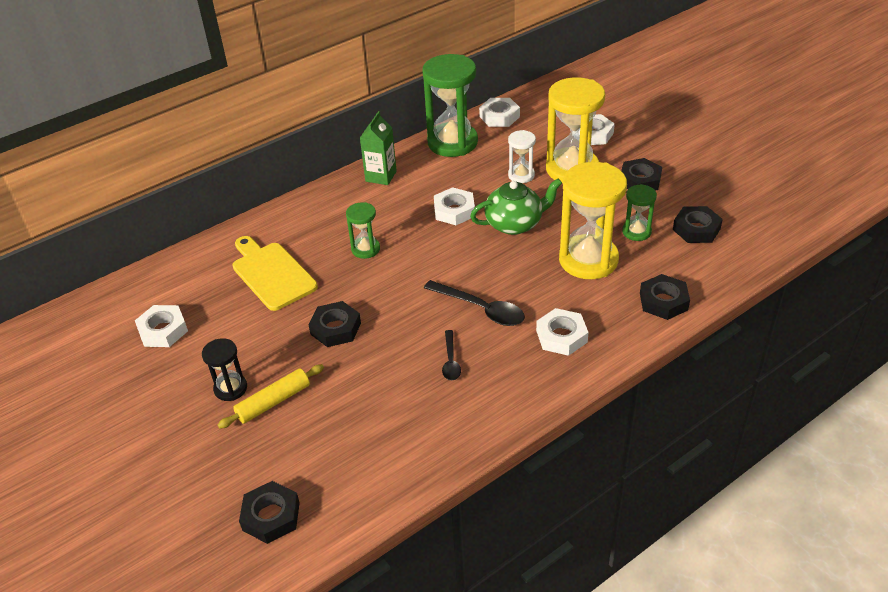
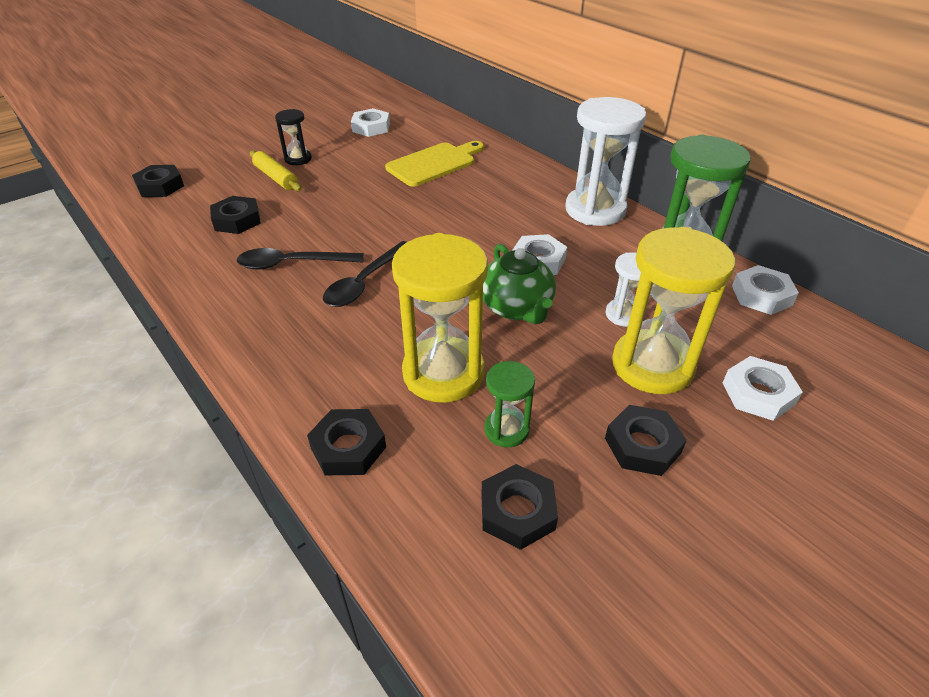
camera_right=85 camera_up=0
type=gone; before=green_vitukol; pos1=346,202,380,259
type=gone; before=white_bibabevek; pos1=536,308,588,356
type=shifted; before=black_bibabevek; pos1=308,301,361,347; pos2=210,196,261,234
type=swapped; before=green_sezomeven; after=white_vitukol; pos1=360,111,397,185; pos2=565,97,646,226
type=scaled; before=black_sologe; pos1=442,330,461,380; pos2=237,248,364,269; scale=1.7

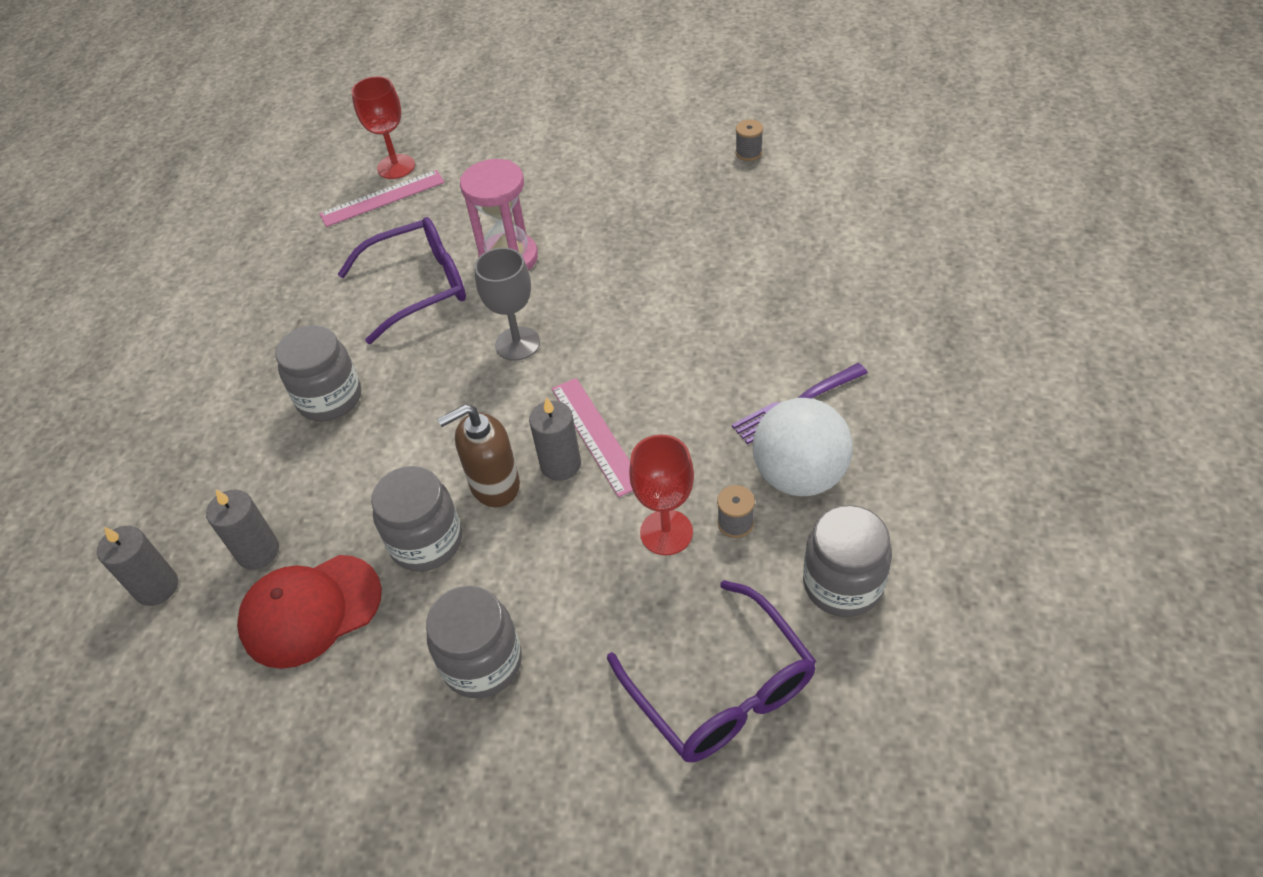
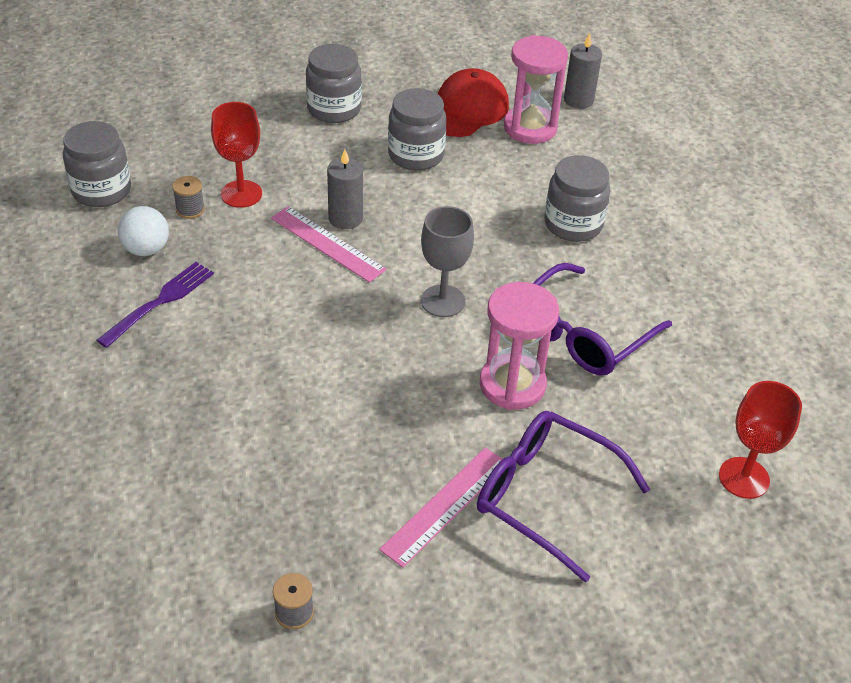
camera_right=150 camera_up=-5
type=gone; before=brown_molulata; pos1=437,404,520,507
type=shifted; before=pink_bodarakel; pos1=319,170,445,227; pos2=379,447,502,568
type=shifted; before=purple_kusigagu; pos1=607,580,816,762; pos2=477,411,650,583
type=swapped; before=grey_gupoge; after=pink_vitukol; pos1=206,489,279,570; pos2=504,35,568,144
type=scaled; before=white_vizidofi; pos1=753,398,853,496; pos2=118,206,169,256; scale=0.61

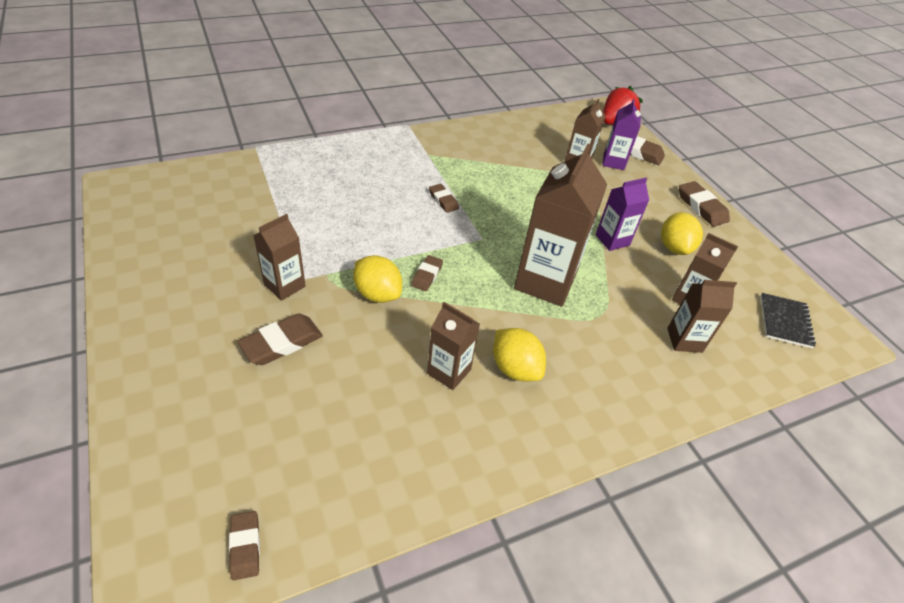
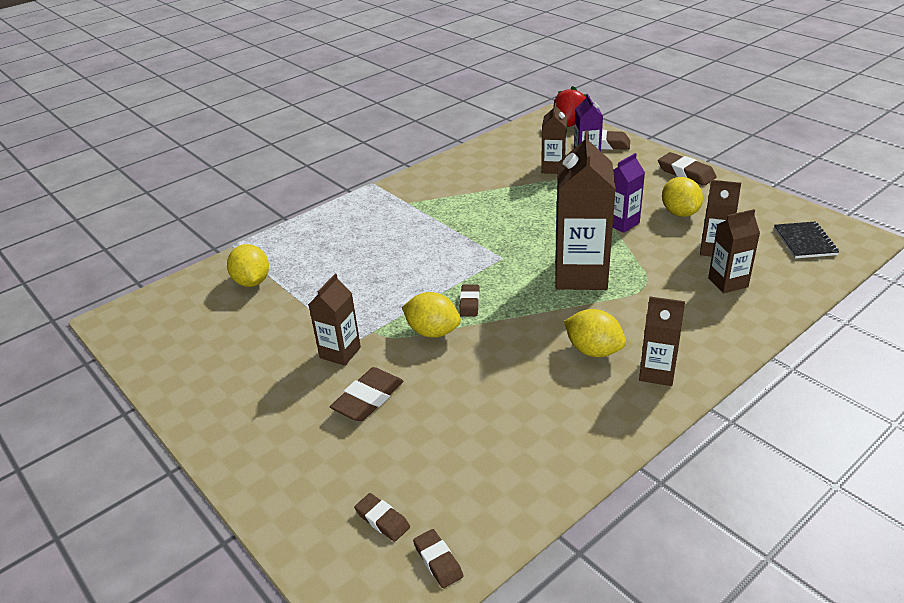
camera_right=-10 camera_up=-10
type=new; after=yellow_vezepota; pos2=227,244,269,287
type=shifted; before=brown_sezomeven; pos1=427,302,480,390; pos2=639,297,685,386
type=shifted; before=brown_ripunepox; pos1=429,184,459,213; pos2=354,493,410,542

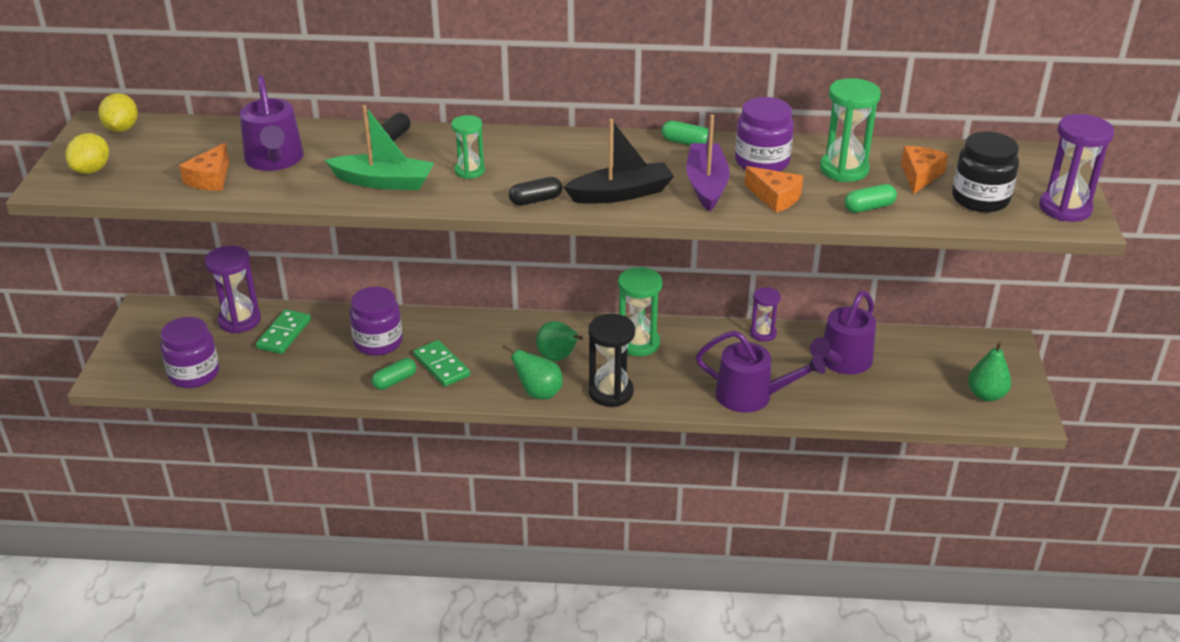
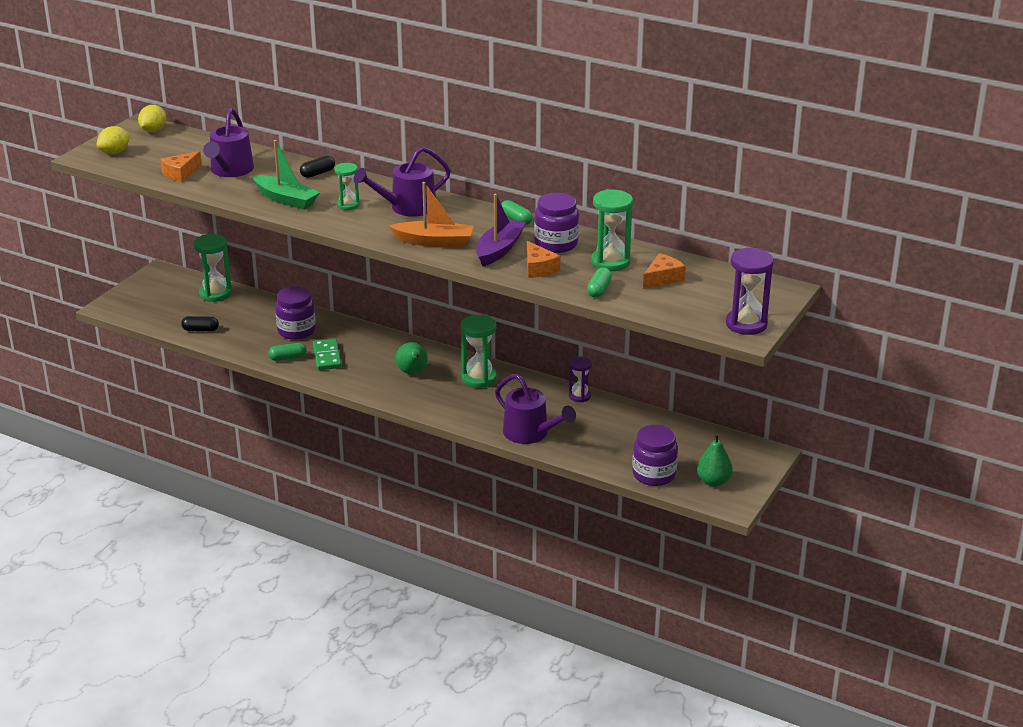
camera_right=25 camera_up=-5
type=gone; before=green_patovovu; pos1=256,309,311,354
type=gone; before=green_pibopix; pos1=502,344,563,400
type=gone; before=black_vitukol; pos1=588,314,635,407
type=gone; before=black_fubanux; pos1=952,132,1019,213
type=shifted; before=purple_fubanux; pos1=160,317,219,388; pos2=632,425,678,486
type=shifted; before=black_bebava; pos1=509,177,562,206; pos2=181,316,219,331
type=shifted; before=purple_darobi; pos1=810,291,876,374; pos2=354,147,451,217
type=repainted; before=purple_vitukol; after=green_vitukol; pos1=205,245,261,334; pos2=193,234,232,302
type=repainted; before=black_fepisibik; after=orange_fepisibik; pos1=564,119,674,204; pos2=389,182,474,247
type=rotated; before=green_bebava; pos1=844,184,897,213; pos2=587,268,612,298; turn=-75

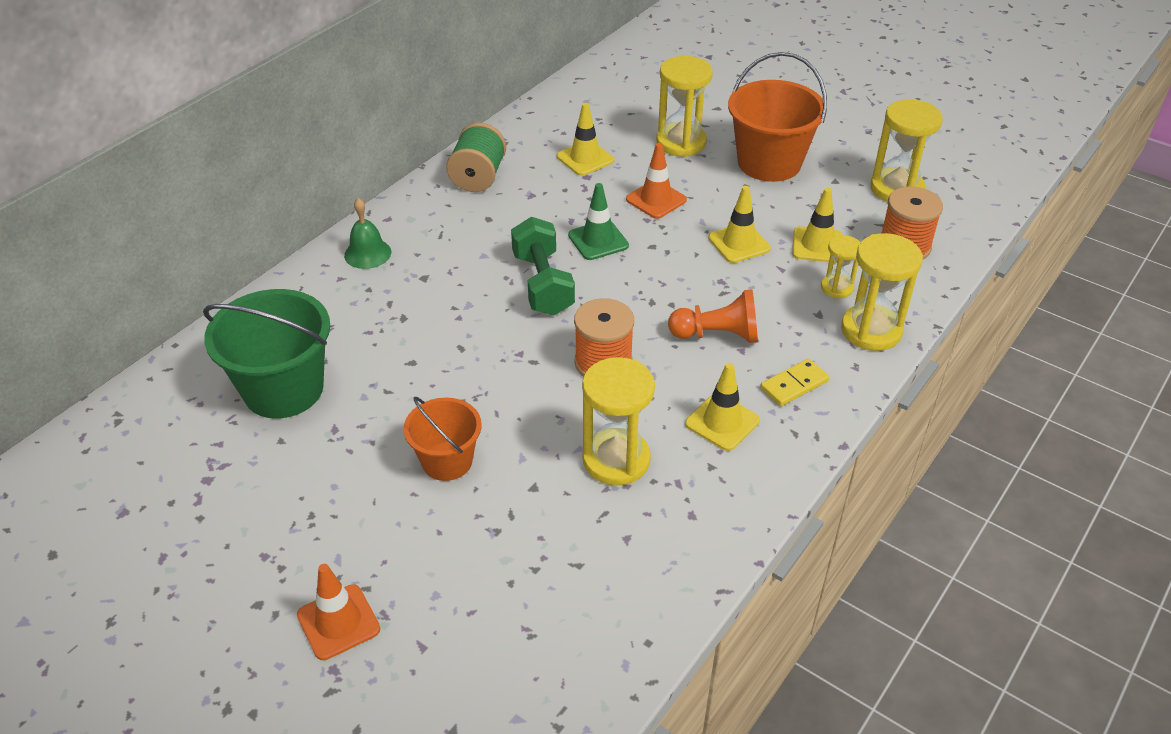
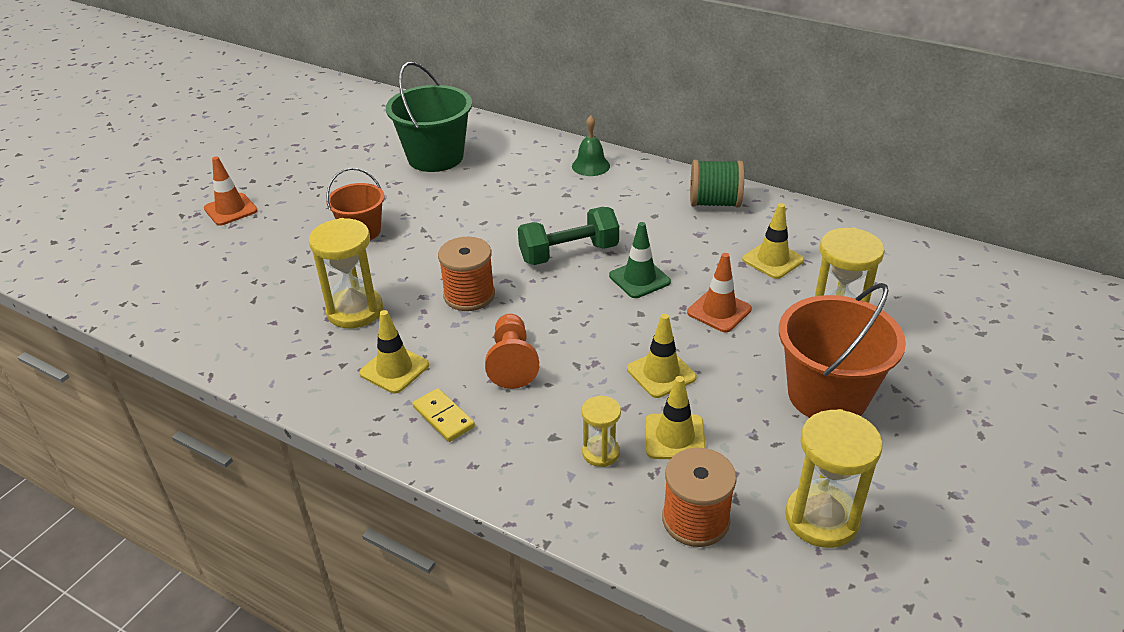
camera_right=85 camera_up=-5
type=gone; before=yellow_vitukol; pos1=841,233,923,351

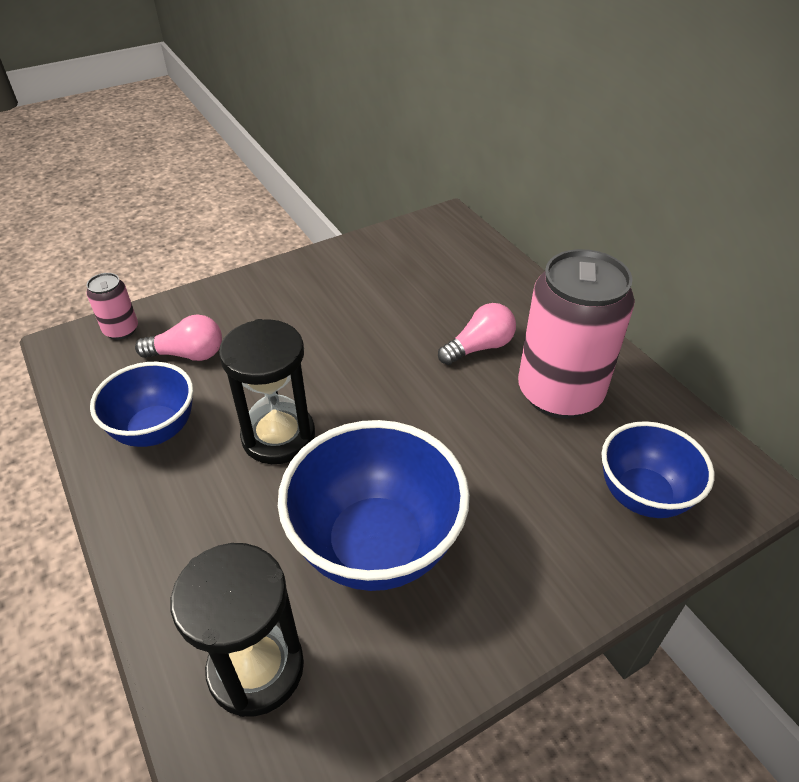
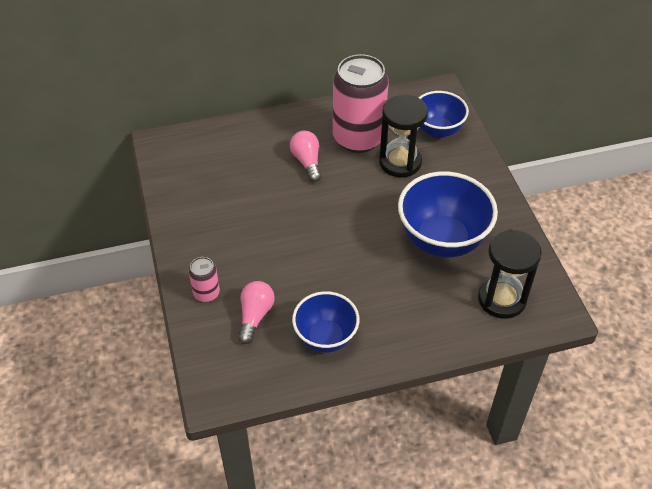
camera_right=-75 camera_up=5
type=shifted; before=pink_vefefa; pos1=86,273,138,340; pos2=189,257,220,302
type=shifted; before=black_vitukol; pos1=219,319,315,464; pos2=379,95,428,177

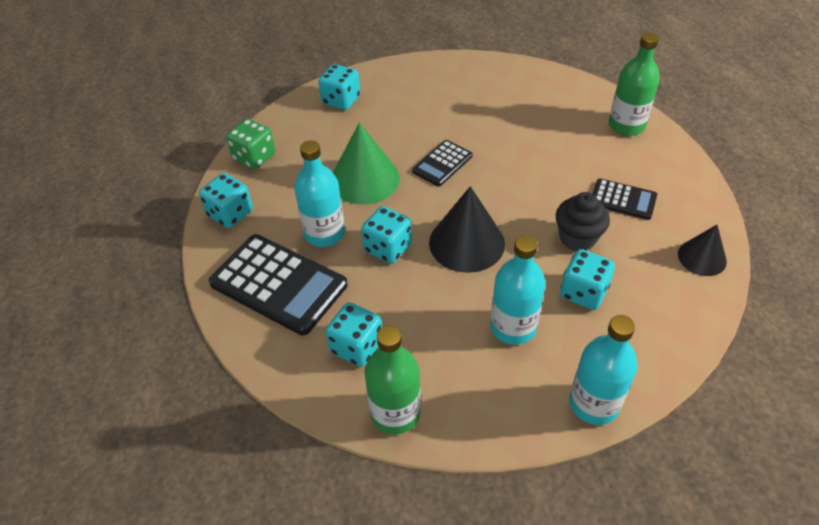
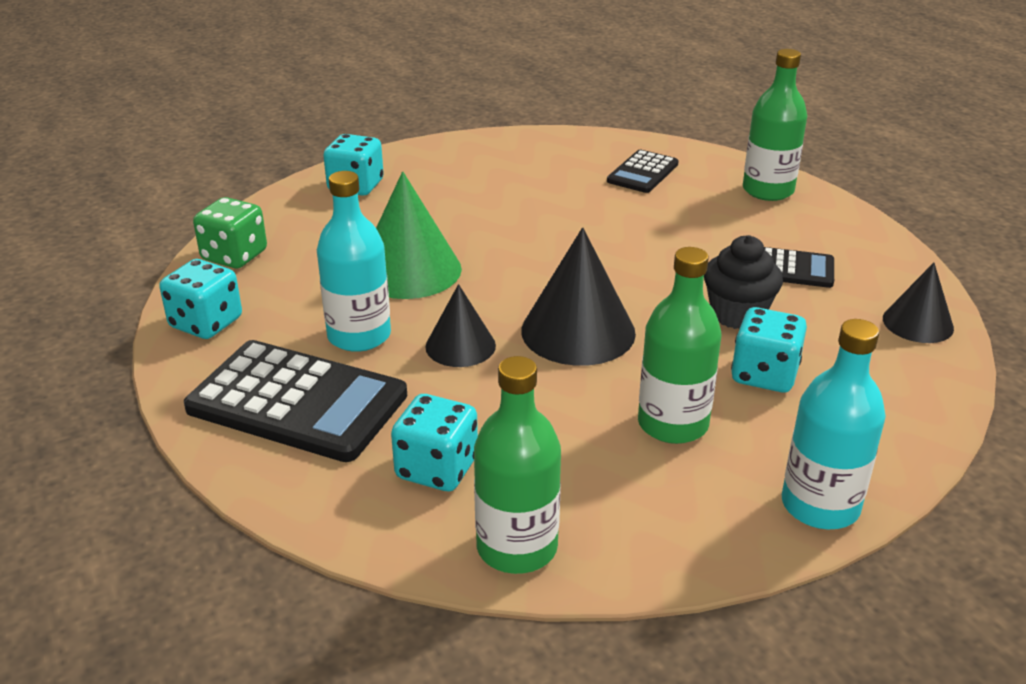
camera_right=-10 camera_up=-15
type=shifted; before=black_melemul; pos1=412,140,473,186; pos2=607,150,679,193
type=swapped; before=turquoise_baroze; after=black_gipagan; pos1=361,206,412,264; pos2=425,284,496,367
type=repainted; before=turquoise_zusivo; after=green_zusivo; pos1=490,235,546,345; pos2=638,247,721,444

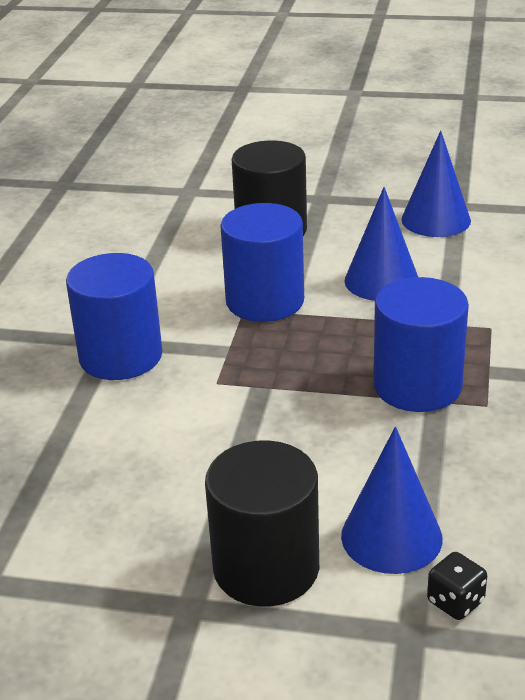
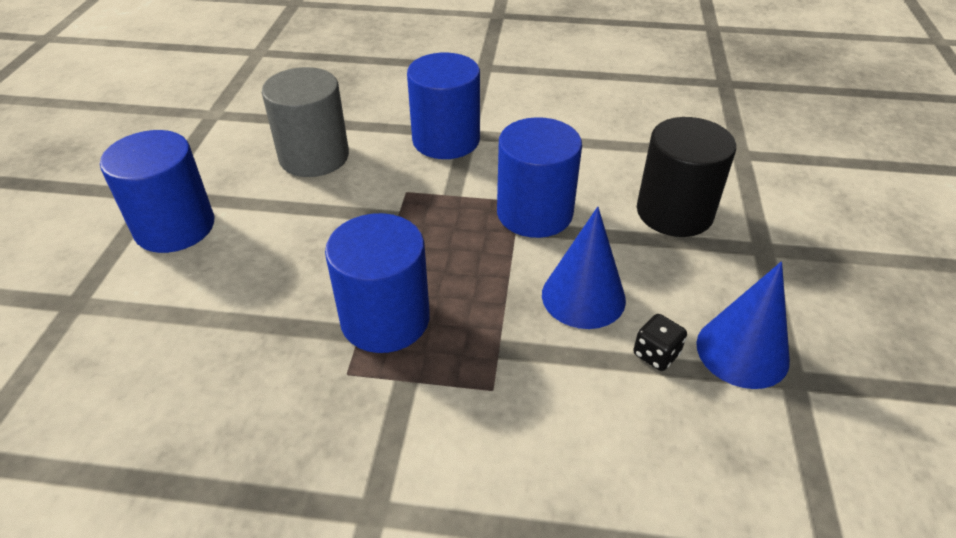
camera_right=85 camera_up=10
type=gone; before=blue_gipagan; pos1=341,427,443,574
type=new; after=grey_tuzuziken; pos2=262,67,349,177
type=shifted; before=black_baroze; pos1=427,552,487,620; pos2=633,314,687,371
type=repainted; before=black_tuzuziken; after=blue_tuzuziken; pos1=205,441,319,607; pos2=100,130,214,253

